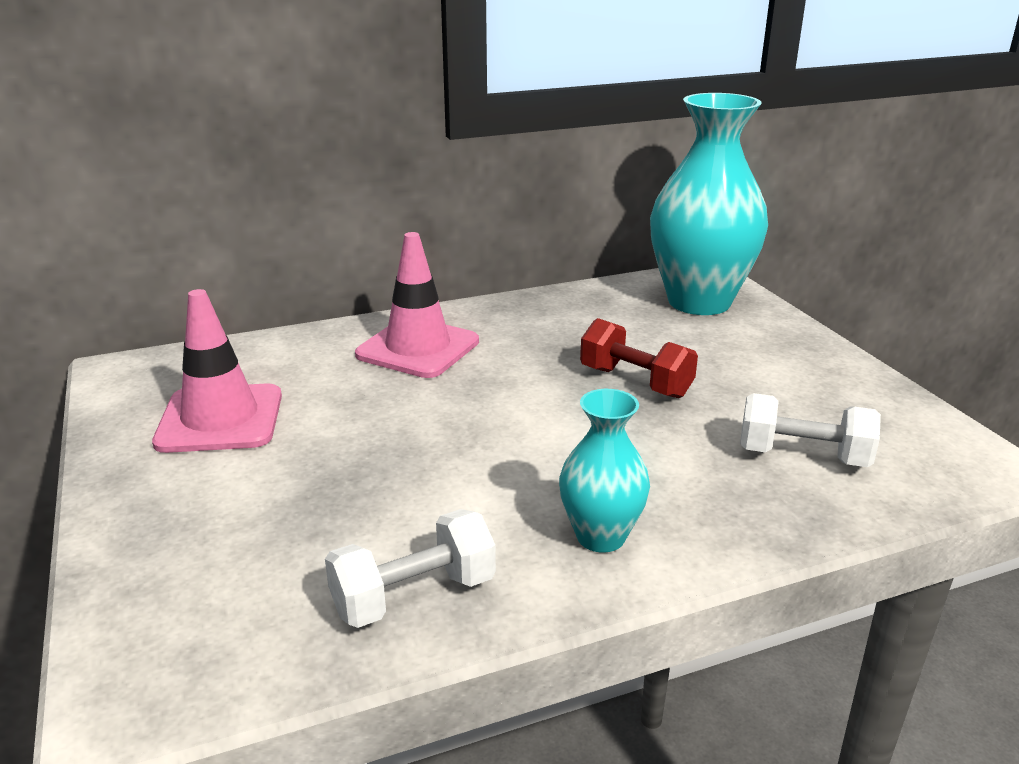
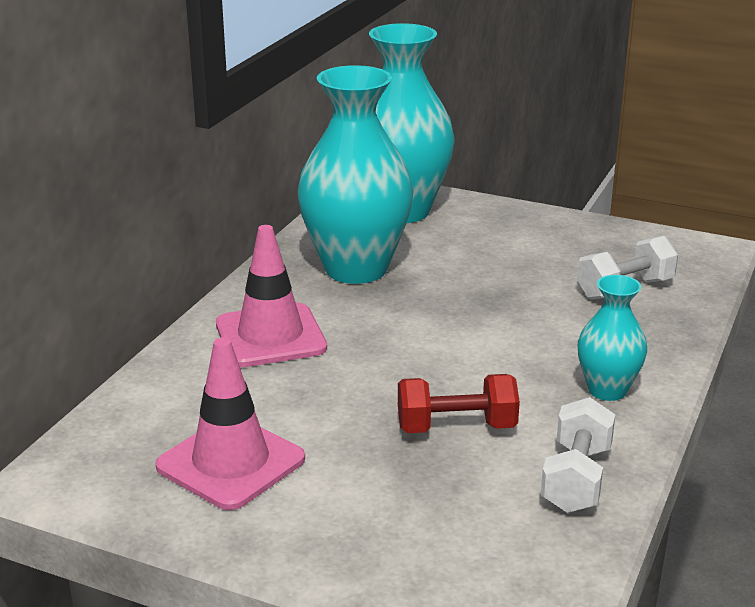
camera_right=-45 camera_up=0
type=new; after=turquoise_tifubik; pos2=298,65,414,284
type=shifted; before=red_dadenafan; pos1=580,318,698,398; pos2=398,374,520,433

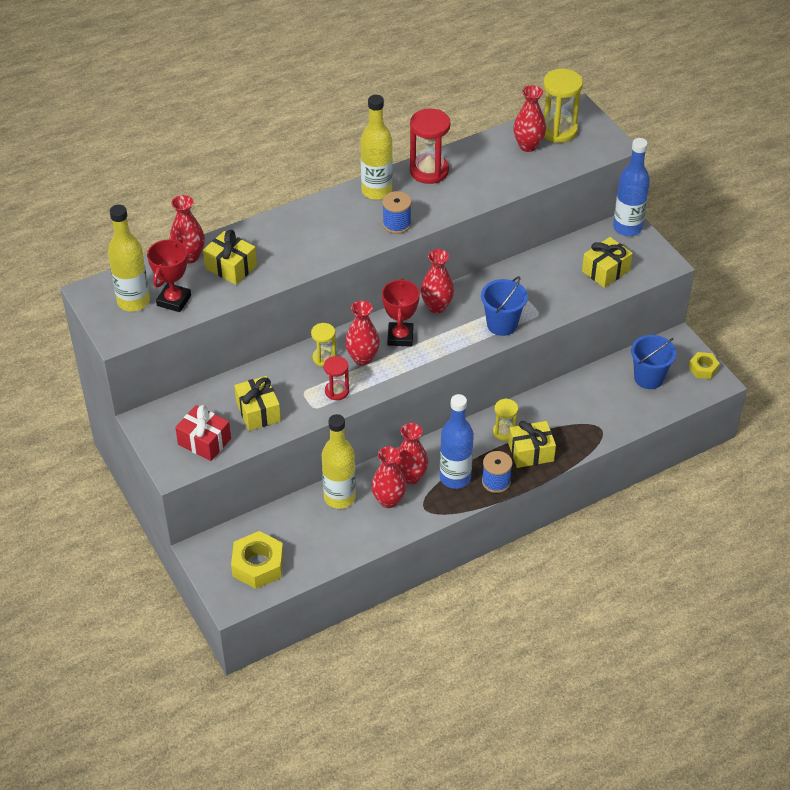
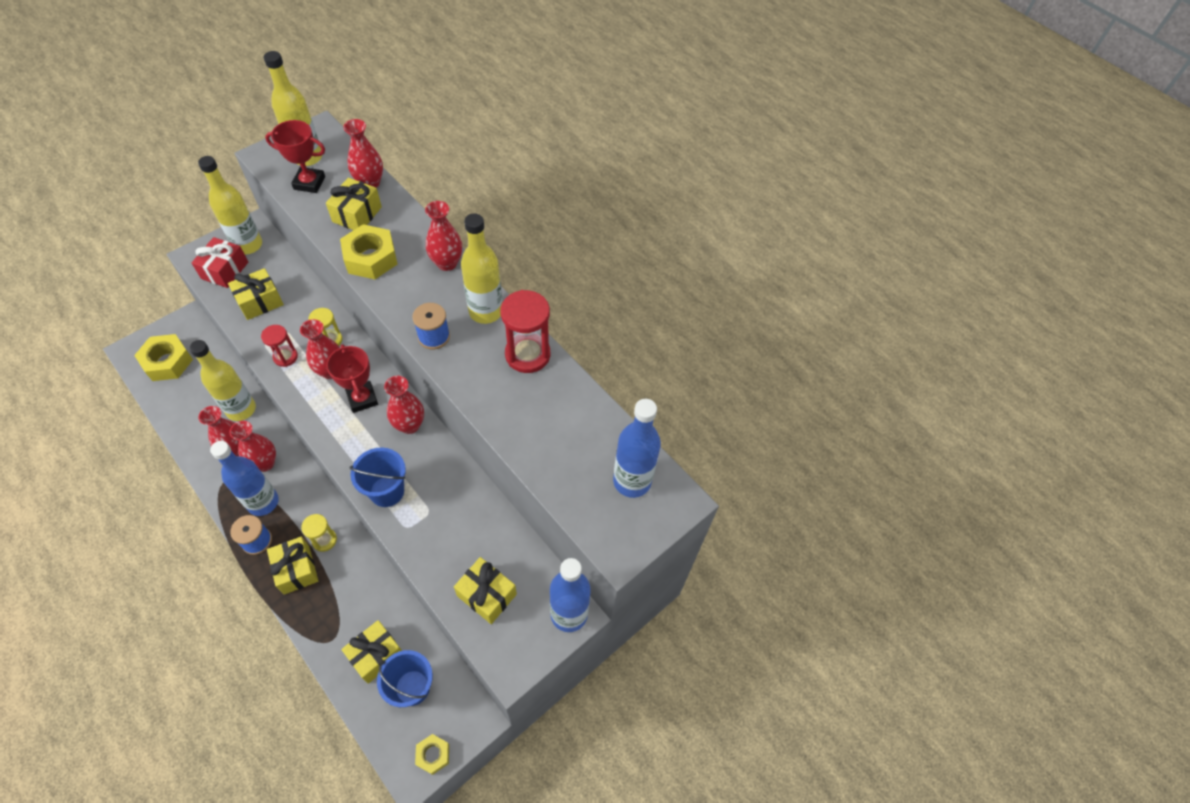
camera_right=75 camera_up=10
type=new; after=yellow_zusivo; pos2=198,156,262,255
type=new; after=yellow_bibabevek; pos2=340,224,398,279
type=new; after=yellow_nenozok; pos2=341,620,402,684
type=shifted; before=red_tifubik; pos1=513,85,546,152; pos2=425,201,462,271
type=swapped; before=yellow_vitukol; after=blue_zusivo; pos1=543,69,583,143; pos2=613,399,661,498
type=rotated; before=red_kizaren; pos1=382,278,420,347; pos2=326,344,378,413; turn=75

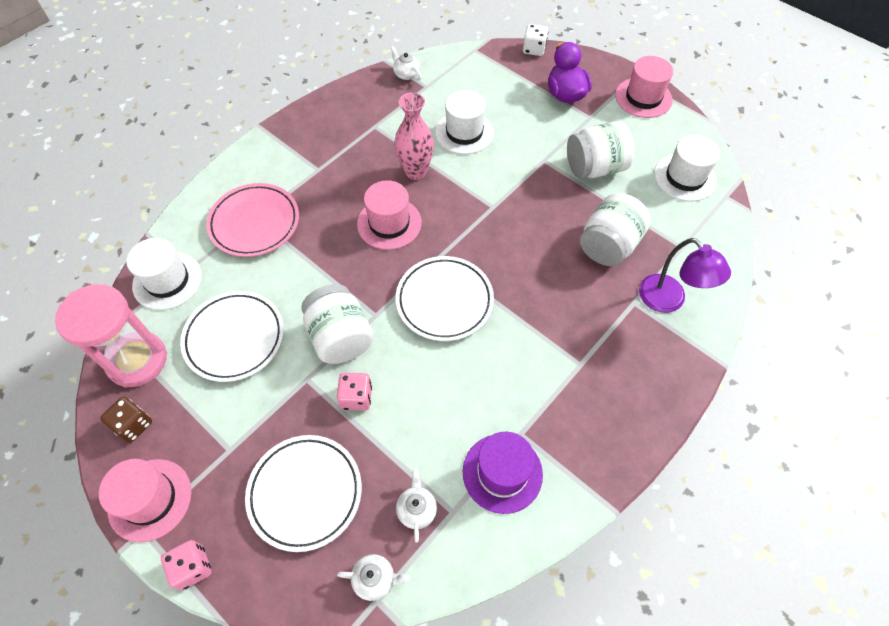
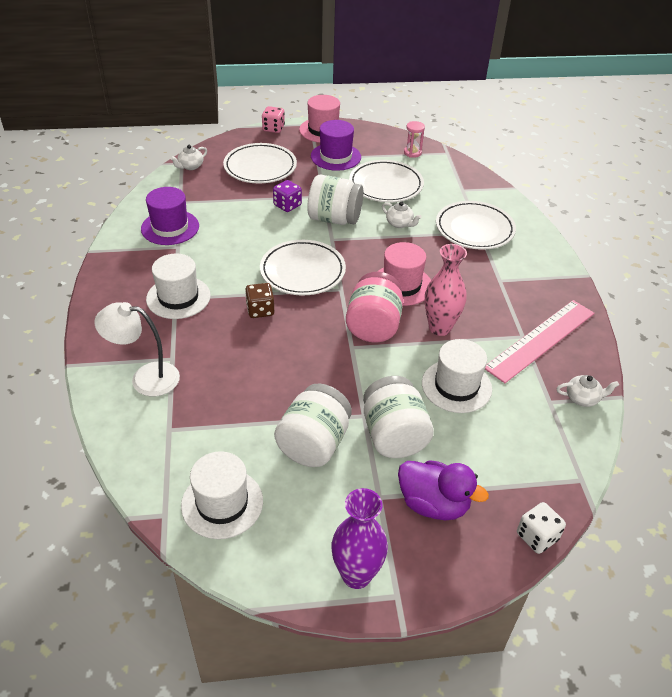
camera_right=130 camera_up=-15
type=new; after=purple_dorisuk; pos2=311,120,361,171
type=new; after=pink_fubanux; pos2=346,272,403,342
type=new; after=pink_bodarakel; pos2=485,300,594,383
type=shifted; before=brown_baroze; pos1=100,397,152,443; pos2=245,283,274,318
type=shifted; before=white_dorisuk; pos1=126,238,202,310; pos2=146,253,211,319
type=shifted; before=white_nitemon; pos1=396,468,437,543; pos2=382,201,421,228
type=shifted; before=white_fubanux; pos1=580,193,651,266; pos2=363,376,434,458
type=swapped; before=pink_dorisuk; after=purple_tifubik; pos1=615,56,673,118; pos2=331,488,388,589
type=repainted; before=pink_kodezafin; after=white_kodezafin; pos1=206,183,299,257; pos2=436,201,516,250
type=repainted; before=pink_baroze; after=purple_baroze; pos1=337,373,372,410; pos2=273,180,302,212
type=repainted; before=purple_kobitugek; after=white_kobitugek; pos1=639,238,731,313; pos2=95,302,180,396
type=scaled; before=pink_vitukol; pos1=55,284,167,387; pos2=404,121,425,158; scale=0.45

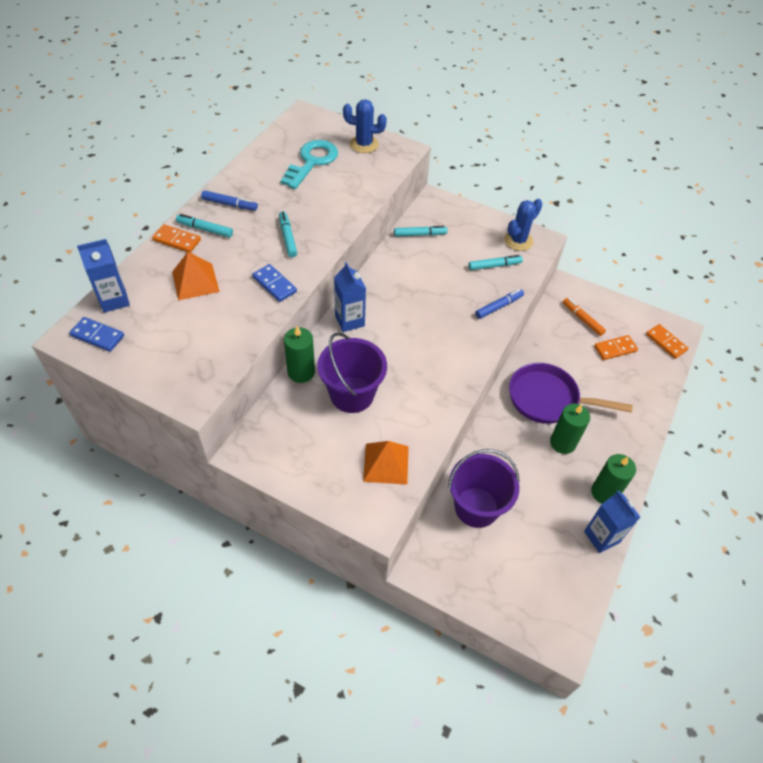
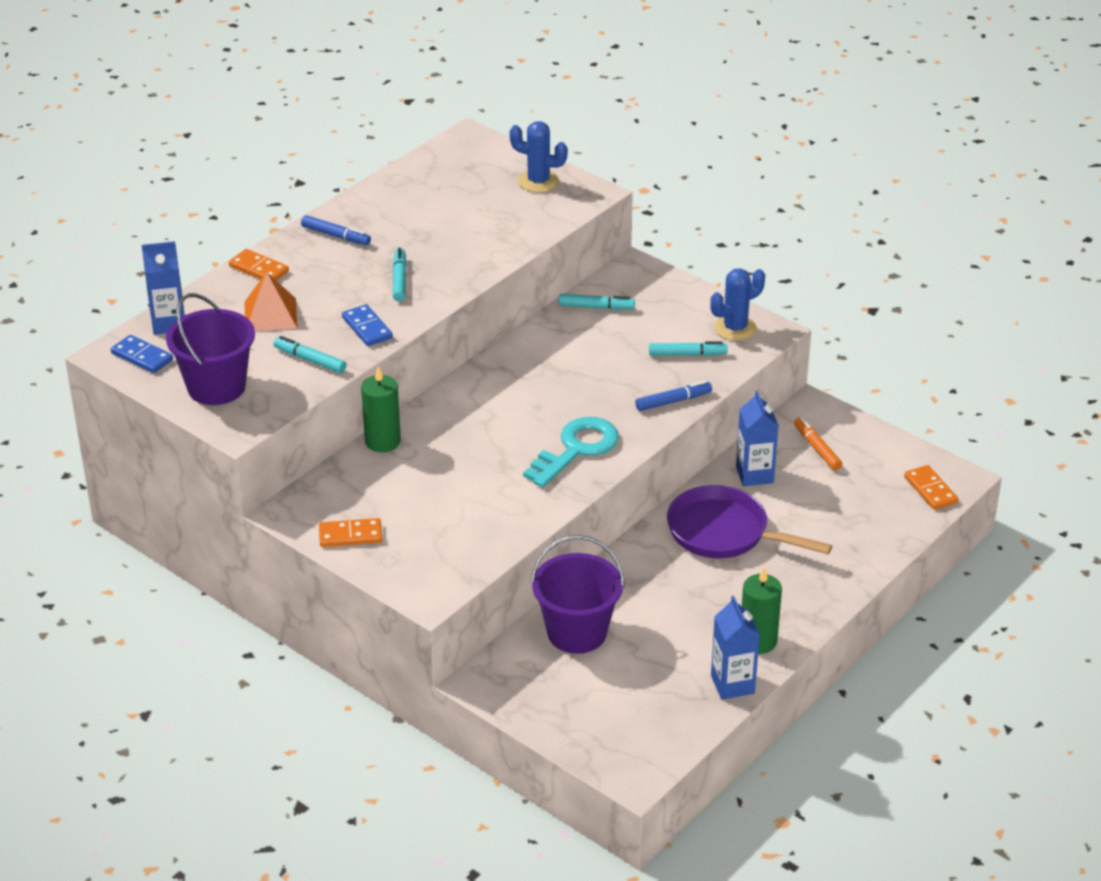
camera_right=15 camera_up=-15
type=gone; before=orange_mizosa; pos1=363,441,409,485
type=gone; before=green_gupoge; pos1=550,404,590,454
type=shifted; before=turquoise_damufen; pos1=176,214,233,238; pos2=274,336,346,373
type=shifted; before=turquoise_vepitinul; pos1=281,140,338,189; pos2=523,417,619,487
type=shifted; before=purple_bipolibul; pos1=317,332,387,413; pos2=166,293,255,405
type=shifted; before=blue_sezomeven; pos1=334,262,366,332; pos2=736,390,779,486
type=shifted; before=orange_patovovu; pos1=594,335,638,360; pos2=319,518,382,547

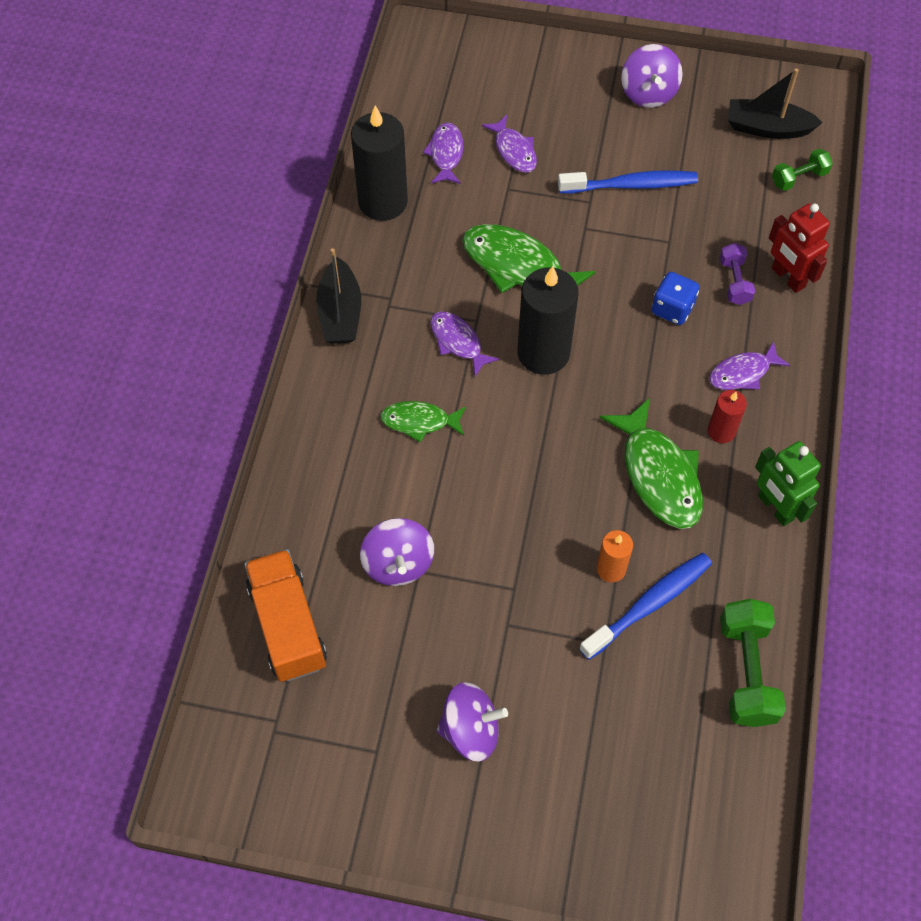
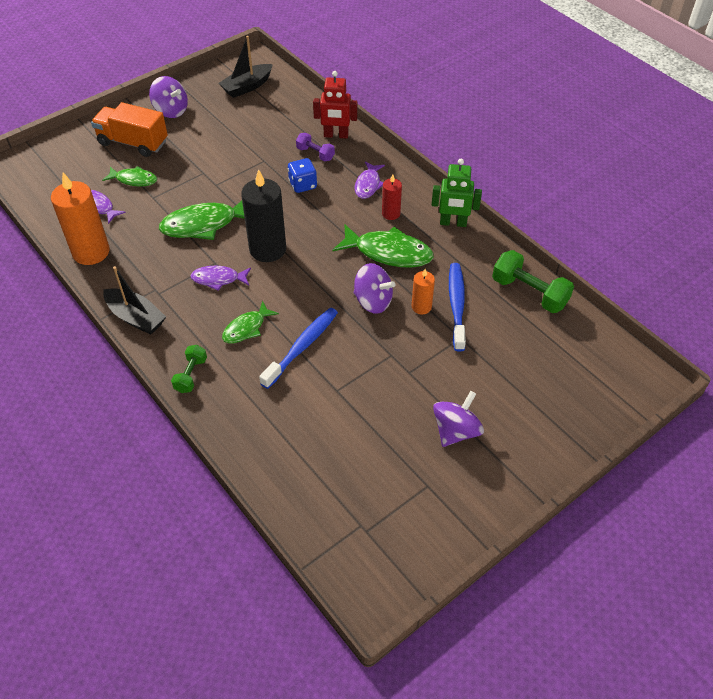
camera_right=-50 camera_up=-10
type=shifted; before=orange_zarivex; pos1=244,549,327,682; pos2=91,102,168,157
type=shifted; before=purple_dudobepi; pos1=360,518,434,586; pos2=354,263,395,314
type=shifted; before=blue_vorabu; pos1=558,170,698,194; pos2=259,308,338,389
type=shifted; before=green_dadenafan; pos1=772,149,833,191; pos2=171,345,207,393
type=repainted; before=black_gupoge; after=orange_gupoge; pos1=351,106,408,221; pos2=51,173,110,265
type=repainted; before=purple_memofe; after=green_memofe; pos1=482,115,537,173; pos2=102,166,157,186

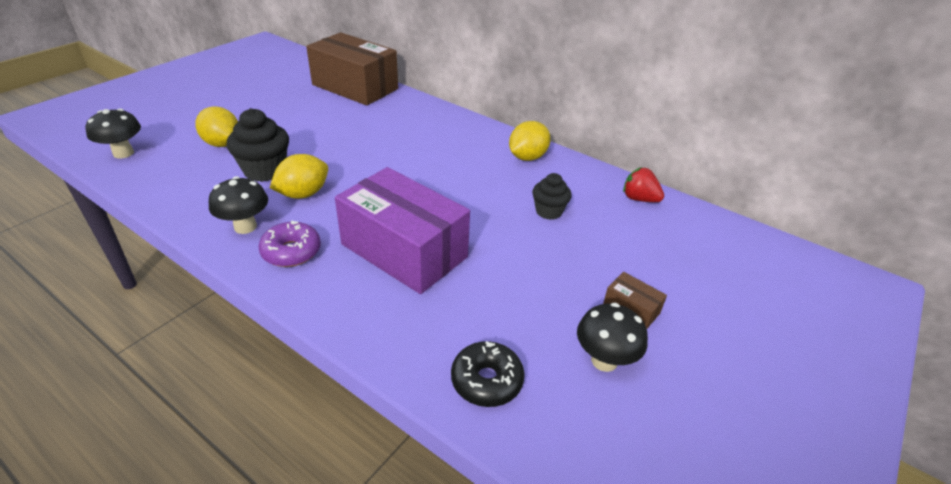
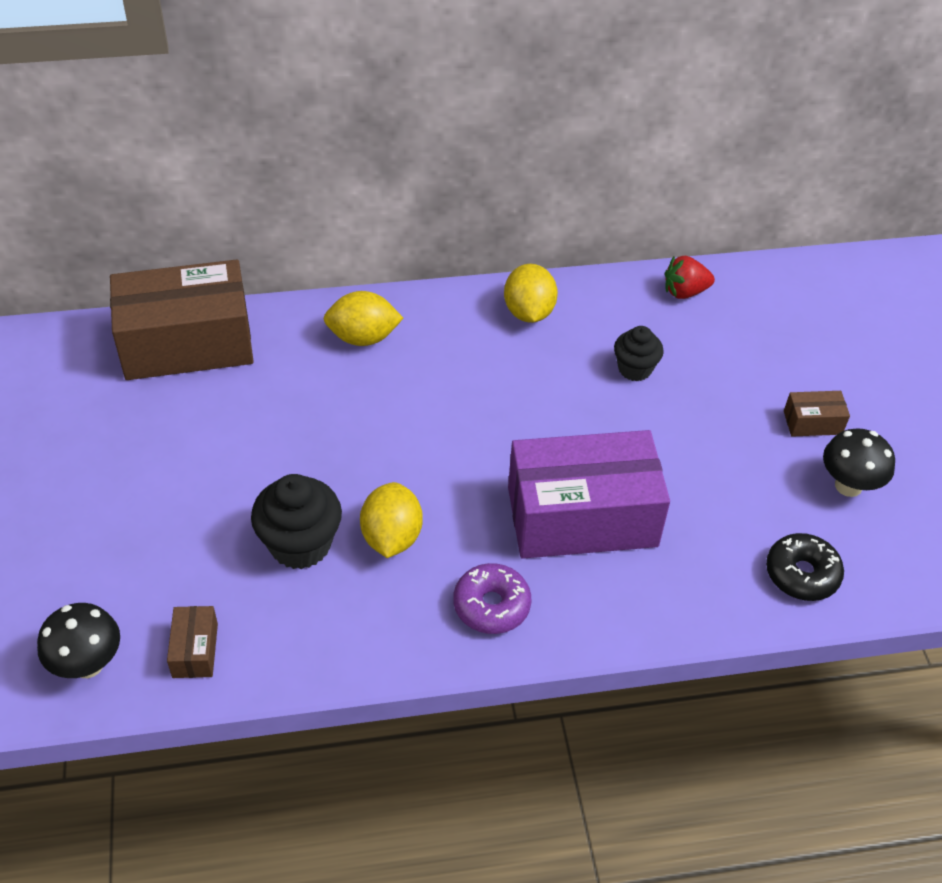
camera_right=-45 camera_up=10
type=gone; before=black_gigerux; pos1=209,176,268,234
type=new; after=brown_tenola; pos2=167,606,218,678
type=shifted; before=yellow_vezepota; pos1=196,106,238,147; pos2=323,291,403,346

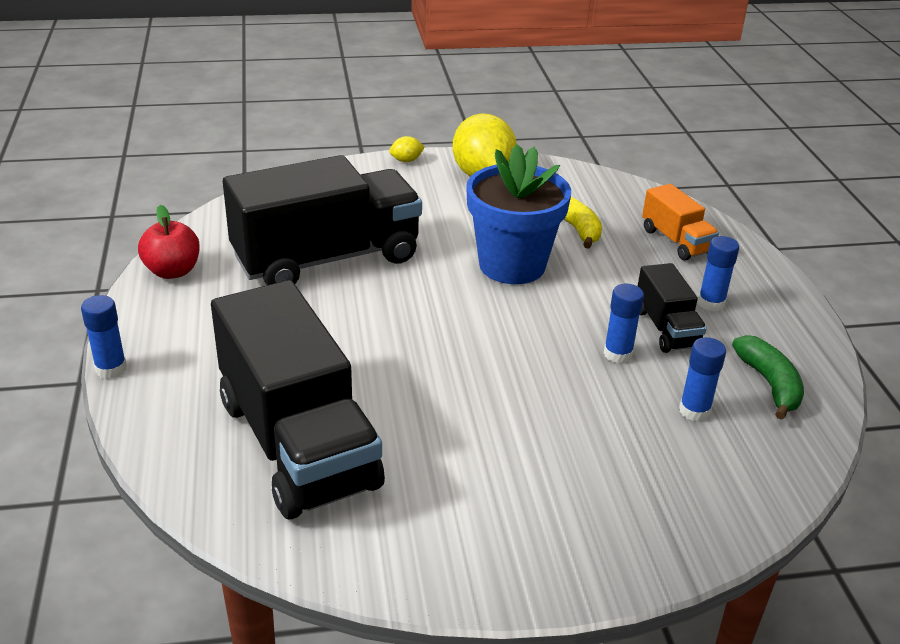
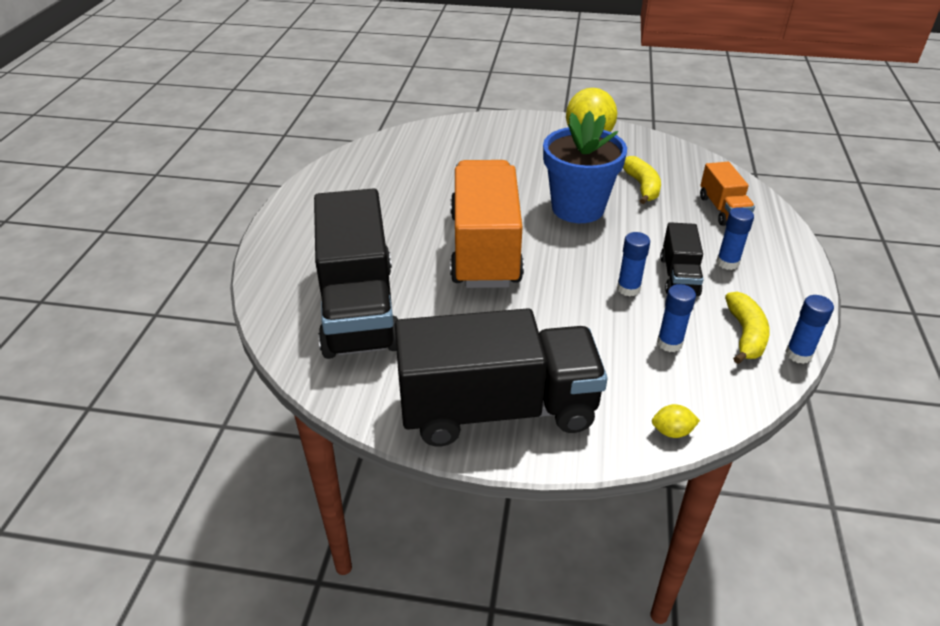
camera_right=20 camera_up=5
type=gone; before=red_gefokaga; pos1=138,205,200,279
type=new; after=orange_zarivex; pos2=450,160,524,288
type=shifted; before=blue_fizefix; pos1=81,295,127,379; pos2=785,295,834,364
type=shifted; before=black_zarivex; pos1=223,155,422,285; pos2=395,308,608,447
type=shifted; before=yellow_vezepota; pos1=389,136,425,162; pos2=652,404,700,438
type=repainted; before=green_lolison; after=yellow_lolison; pos1=732,335,804,420; pos2=725,292,770,364

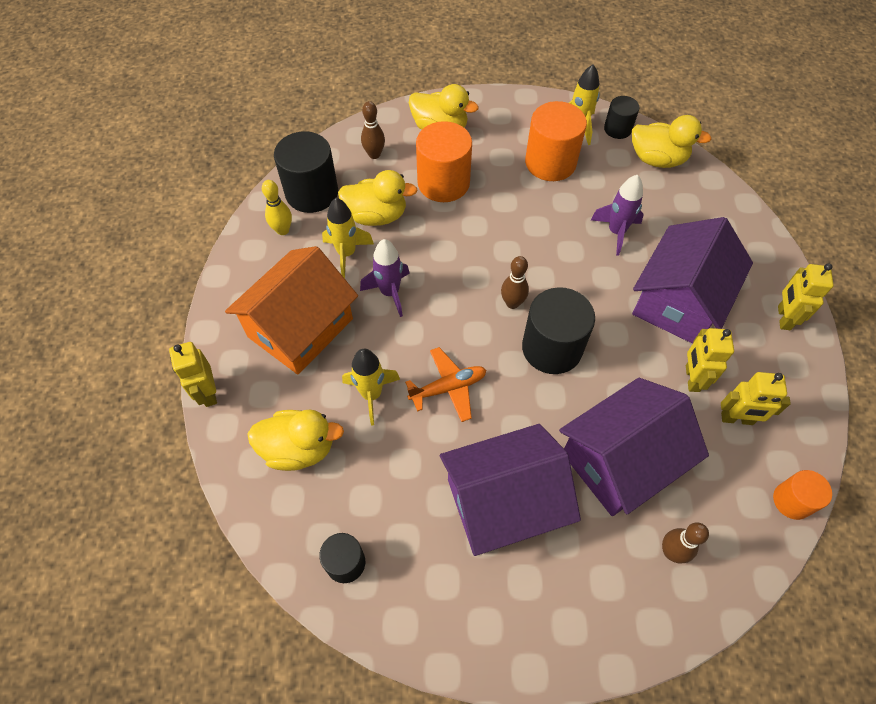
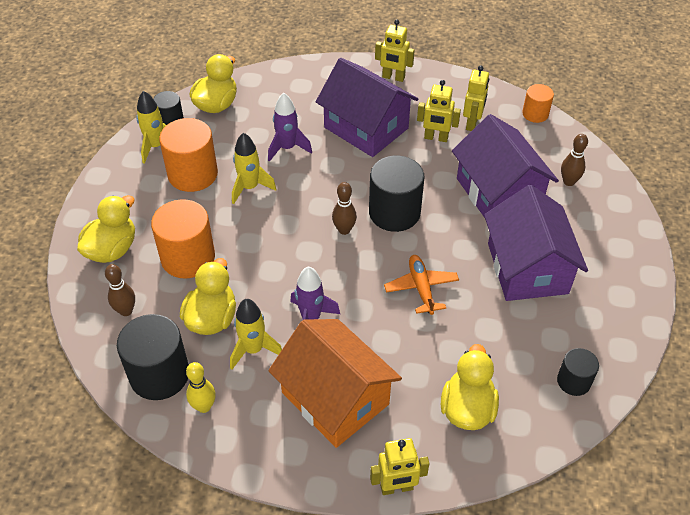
camera_right=-80 camera_up=-10
type=shifted; before=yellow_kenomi; pos1=342,349,400,426; pos2=232,133,276,204

